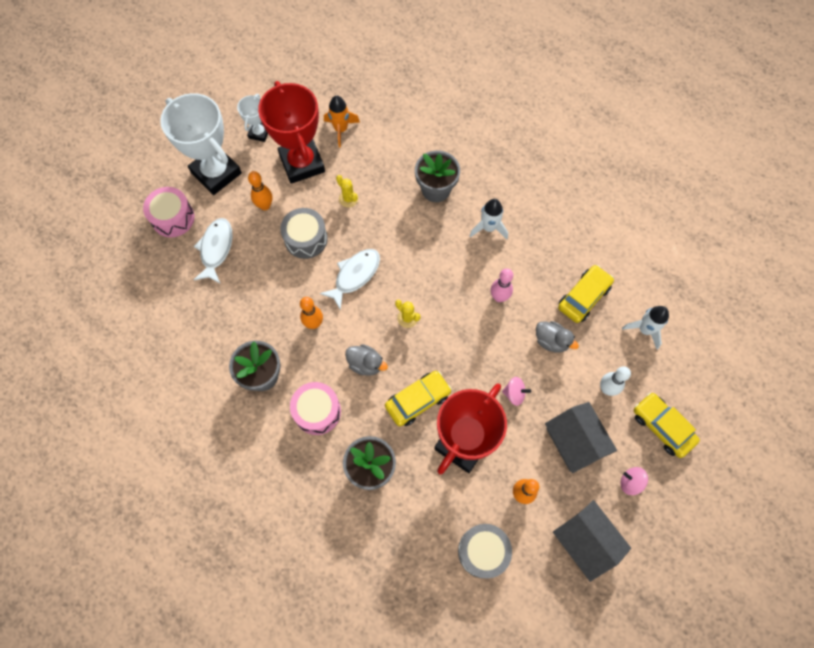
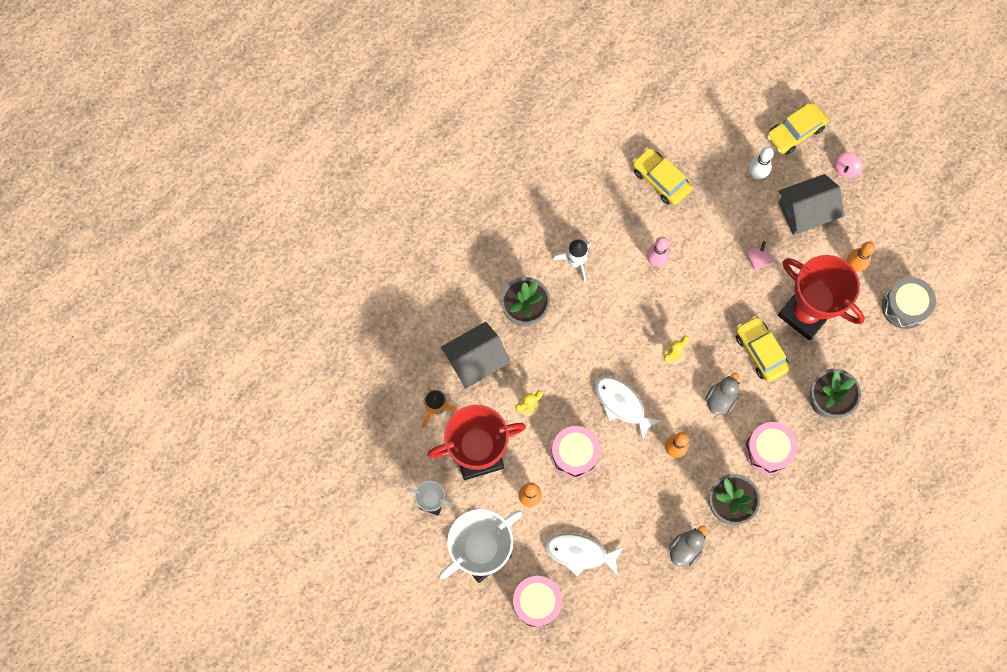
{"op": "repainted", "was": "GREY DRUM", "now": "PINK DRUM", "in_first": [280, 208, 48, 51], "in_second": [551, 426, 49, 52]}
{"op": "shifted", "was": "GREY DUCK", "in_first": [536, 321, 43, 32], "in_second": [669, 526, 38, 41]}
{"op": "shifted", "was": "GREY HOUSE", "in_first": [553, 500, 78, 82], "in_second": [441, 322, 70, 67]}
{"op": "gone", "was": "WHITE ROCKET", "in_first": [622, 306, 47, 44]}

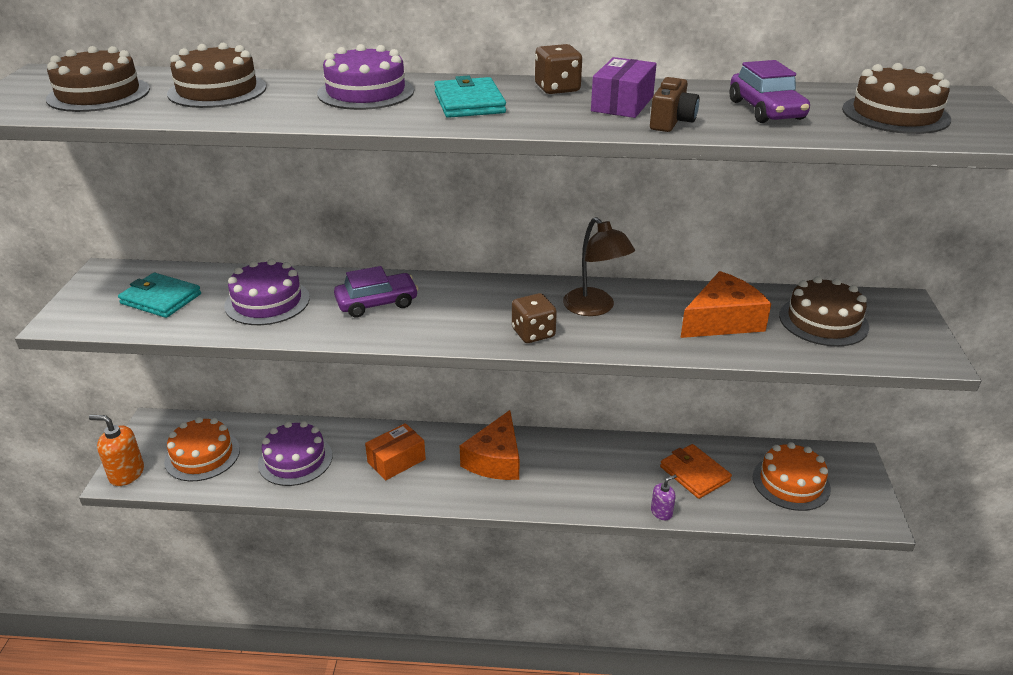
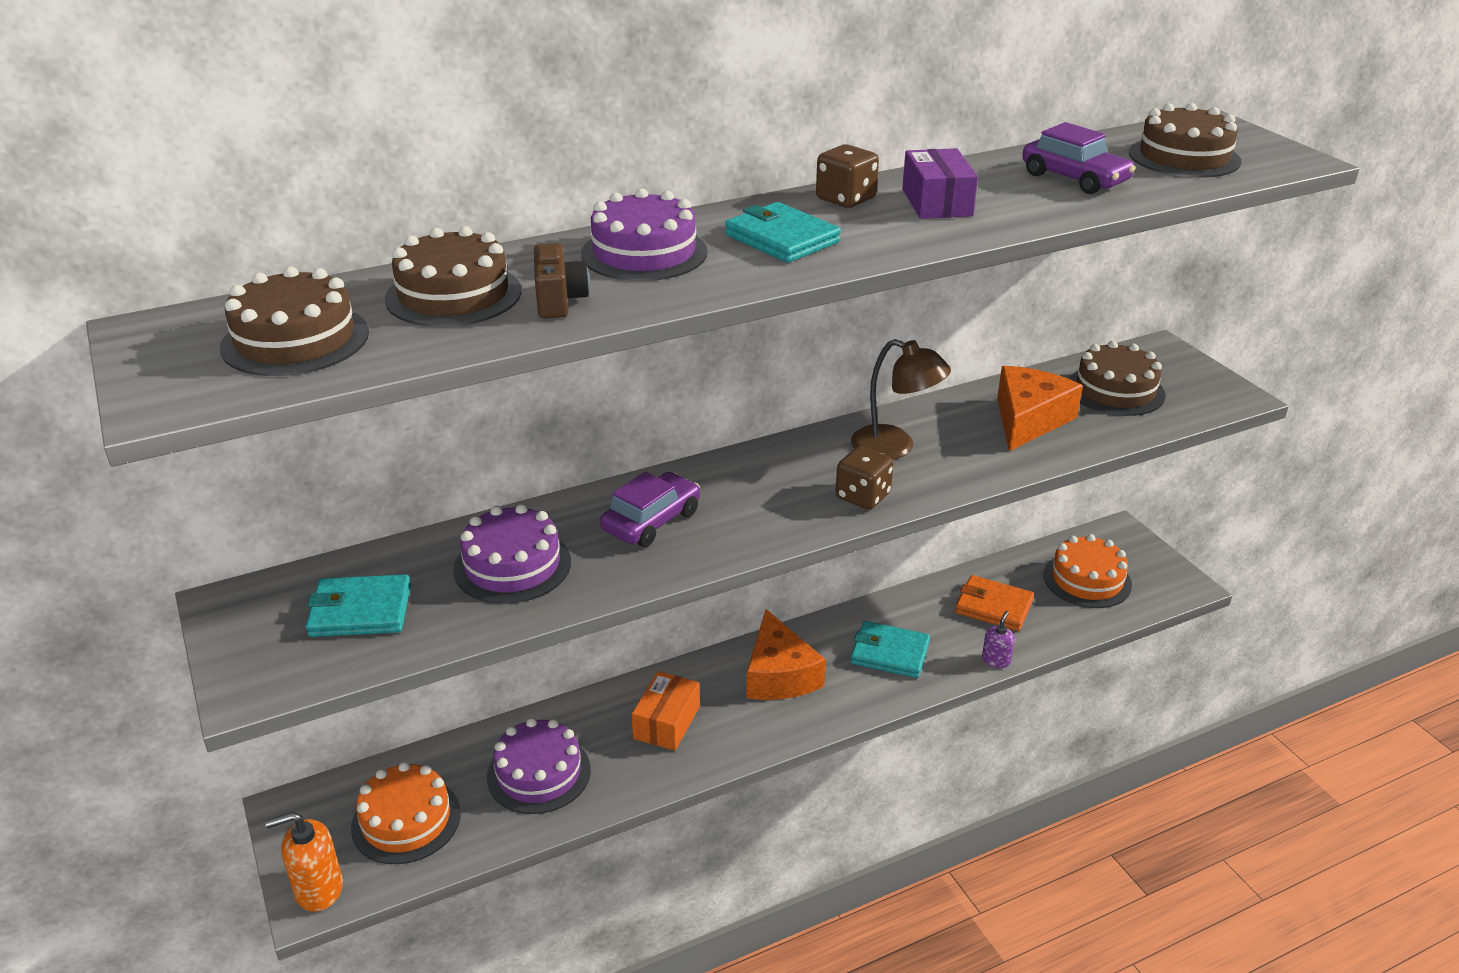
{"op": "shifted", "was": "BROWN CAMERA", "in_first": [650, 77, 50, 55], "in_second": [534, 243, 56, 75]}
{"op": "new", "now": "TURQUOISE WALLET", "in_second": [851, 621, 79, 57]}

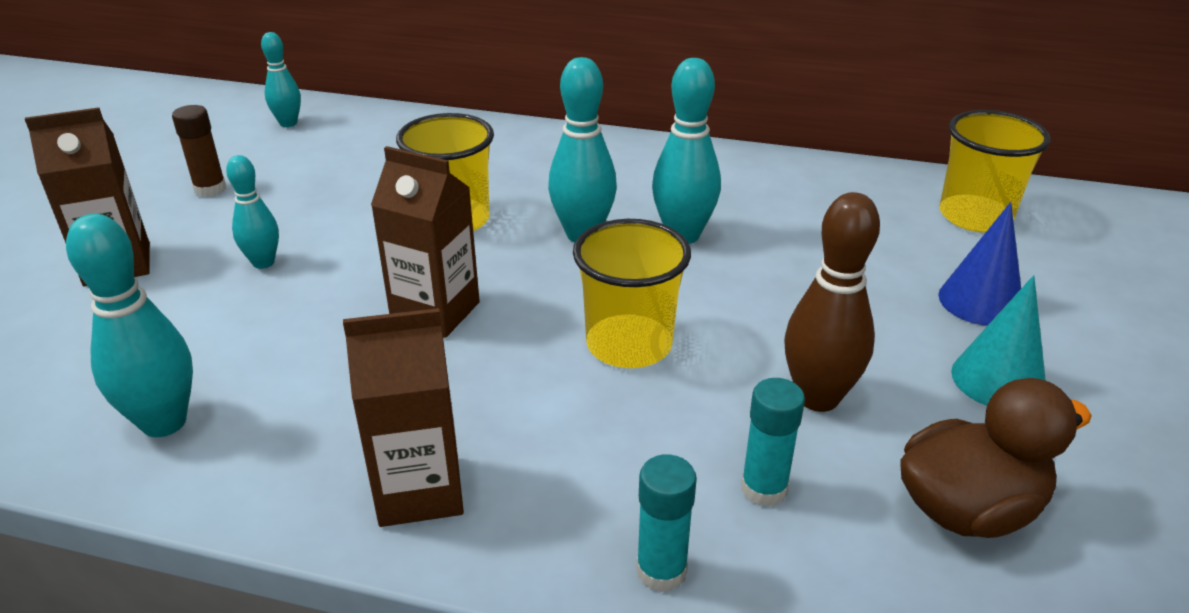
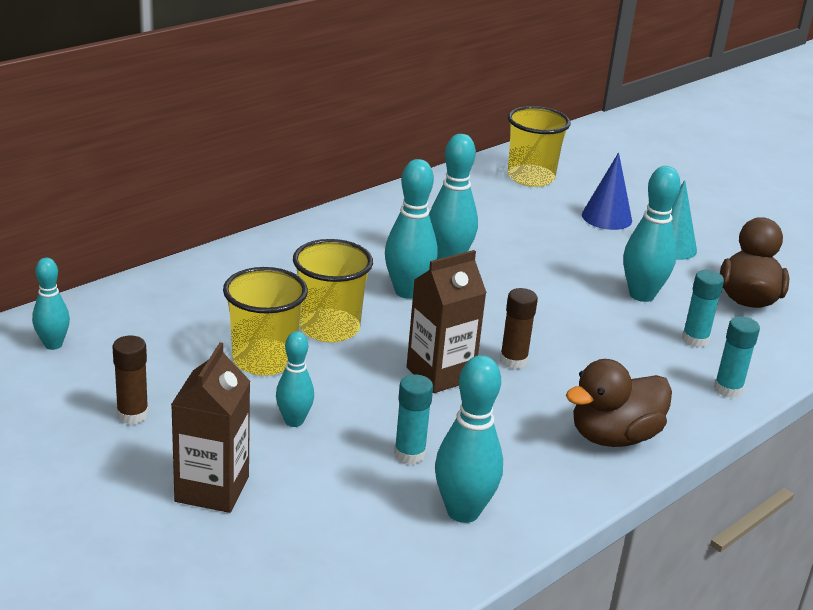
{"op": "swapped", "was": "BROWN CARTON", "now": "BROWN DUCK", "in_first": [343, 308, 121, 219], "in_second": [566, 359, 106, 88]}
{"op": "shifted", "was": "YELLOW CUP", "in_first": [573, 219, 118, 149], "in_second": [223, 267, 85, 109]}
{"op": "repainted", "was": "BROWN BOWLING PIN", "now": "TURQUOISE BOWLING PIN", "in_first": [784, 192, 96, 220], "in_second": [624, 166, 56, 136]}
{"op": "new", "now": "TURQUOISE GLUE STICK", "in_second": [394, 374, 39, 90]}
{"op": "new", "now": "BROWN GLUE STICK", "in_second": [500, 288, 38, 81]}

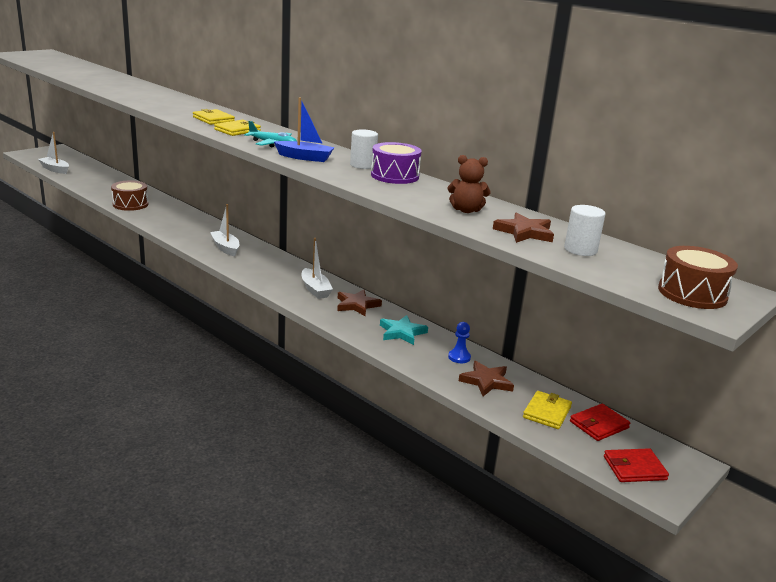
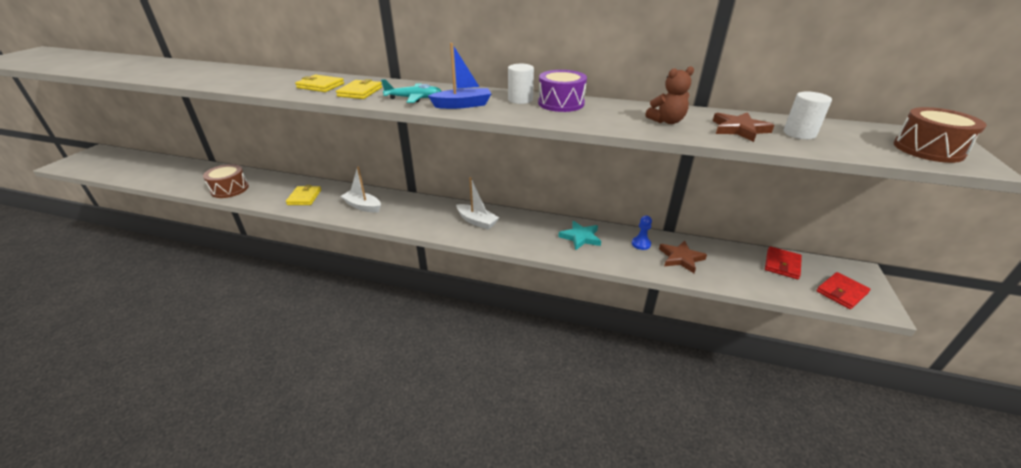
{"op": "gone", "was": "WHITE BOAT", "in_first": [38, 132, 31, 42]}
{"op": "gone", "was": "BROWN STAR", "in_first": [337, 289, 45, 27]}
{"op": "shifted", "was": "YELLOW WALLET", "in_first": [523, 391, 49, 38], "in_second": [286, 185, 35, 20]}

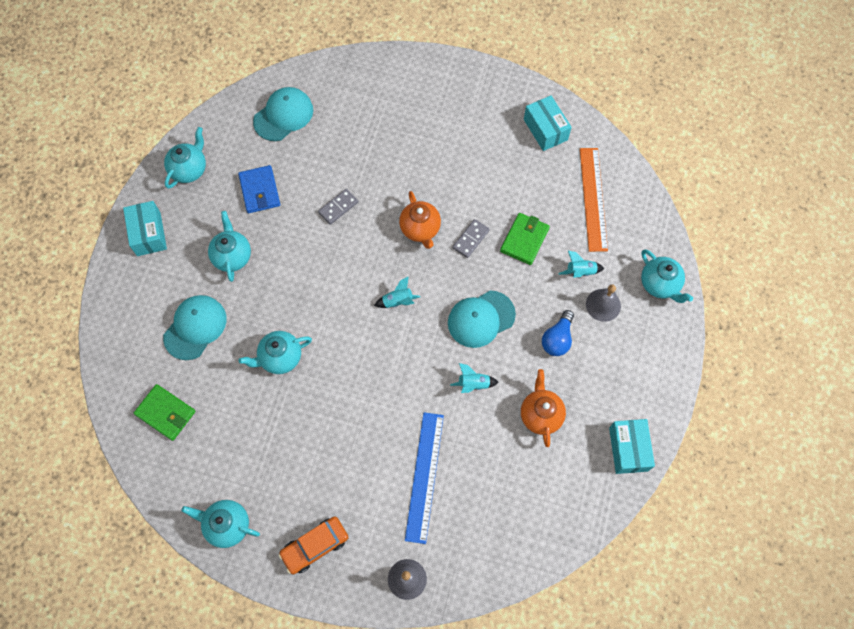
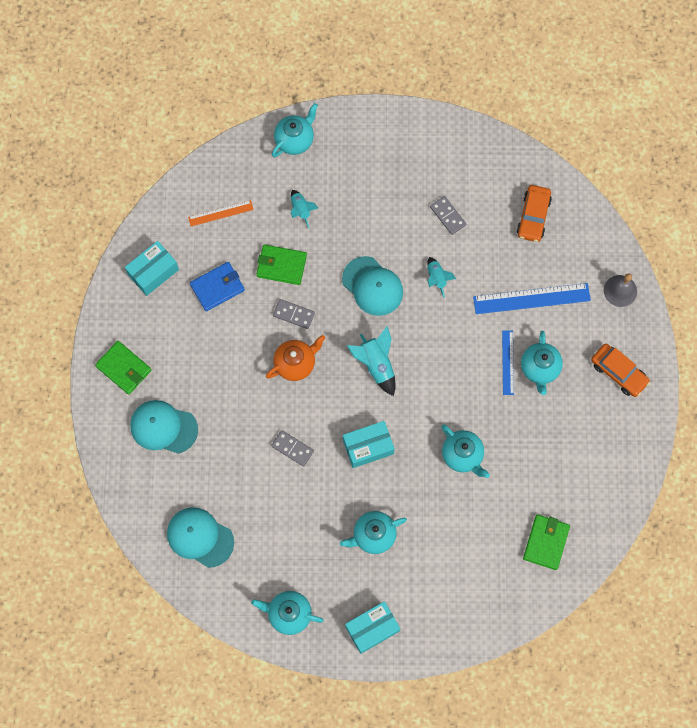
{"op": "shifted", "was": "TURQUOISE CAP", "in_first": [163, 295, 64, 65], "in_second": [130, 400, 68, 54]}
{"op": "shifted", "was": "TURQUOISE TEAPOT", "in_first": [181, 500, 79, 48], "in_second": [521, 331, 42, 64]}
{"op": "shifted", "was": "BLUE WALLET", "in_first": [238, 165, 42, 48], "in_second": [190, 262, 55, 49]}
{"op": "scaled", "was": "TURQUOISE ROCKET", "in_first": [374, 276, 46, 32], "in_second": [347, 326, 49, 70], "ratio": 1.56}
{"op": "swapped", "was": "ORANGE TEAPOT", "now": "GREY DOMINO", "in_first": [521, 369, 45, 78], "in_second": [430, 196, 36, 39]}
{"op": "gone", "was": "BLUE LIGHT BULB", "in_first": [542, 310, 32, 46]}
{"op": "scaled", "was": "ORANGE RULER", "in_first": [580, 148, 28, 104], "in_second": [188, 200, 66, 26], "ratio": 0.57}
{"op": "gone", "was": "GREY BELL", "in_first": [586, 285, 35, 37]}
{"op": "shifted", "was": "TURQUOISE BOX", "in_first": [609, 419, 46, 55], "in_second": [343, 421, 52, 47]}
{"op": "new", "now": "GREEN WALLET", "in_second": [95, 341, 56, 54]}
{"op": "new", "now": "BLUE RULER", "in_second": [502, 330, 12, 65]}
{"op": "new", "now": "ORANGE CAR", "in_second": [517, 185, 35, 57]}

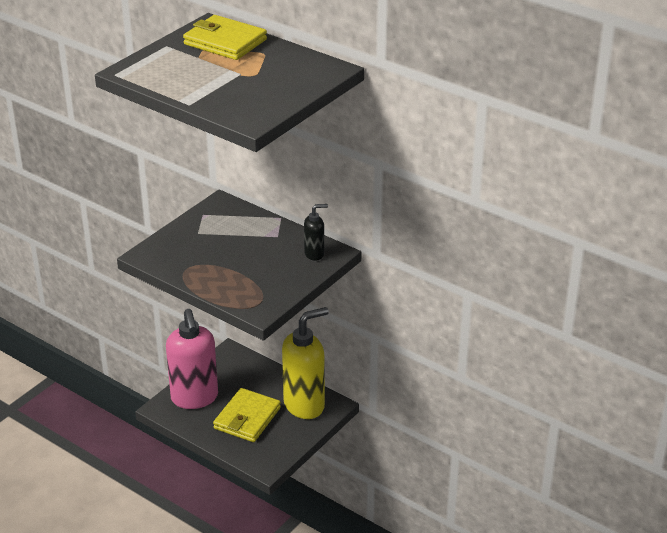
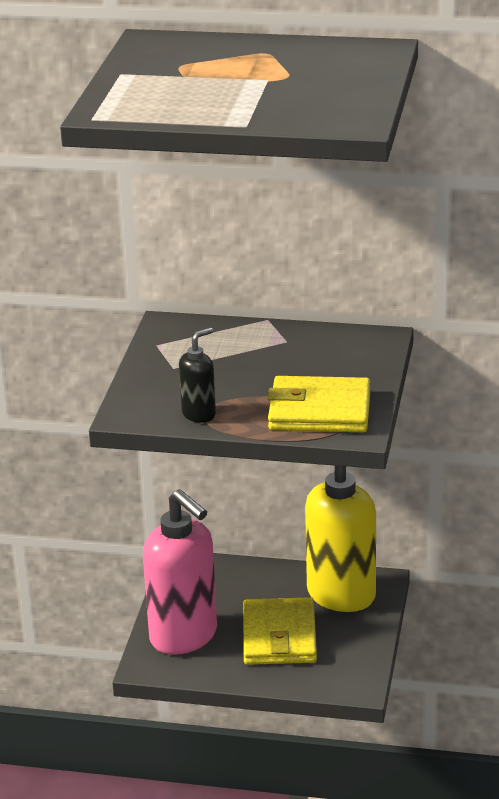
{"op": "shifted", "was": "YELLOW WALLET", "in_first": [183, 15, 84, 45], "in_second": [267, 376, 104, 56]}
{"op": "shifted", "was": "BLACK SOAP DISPENSER", "in_first": [304, 204, 24, 57], "in_second": [179, 328, 37, 95]}

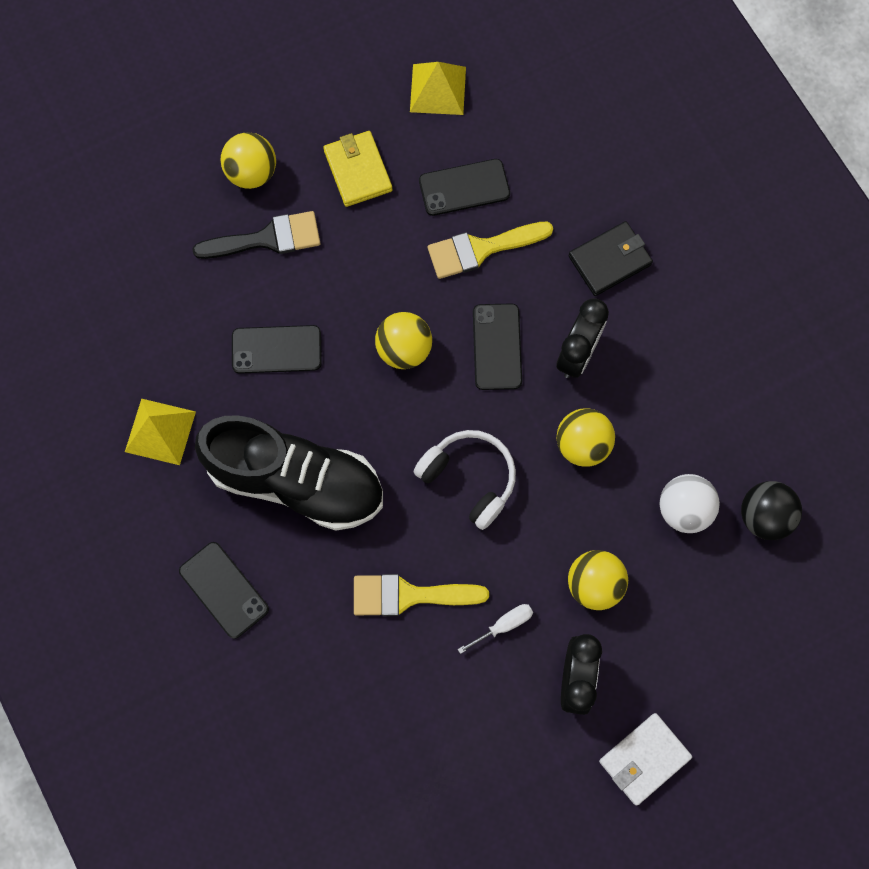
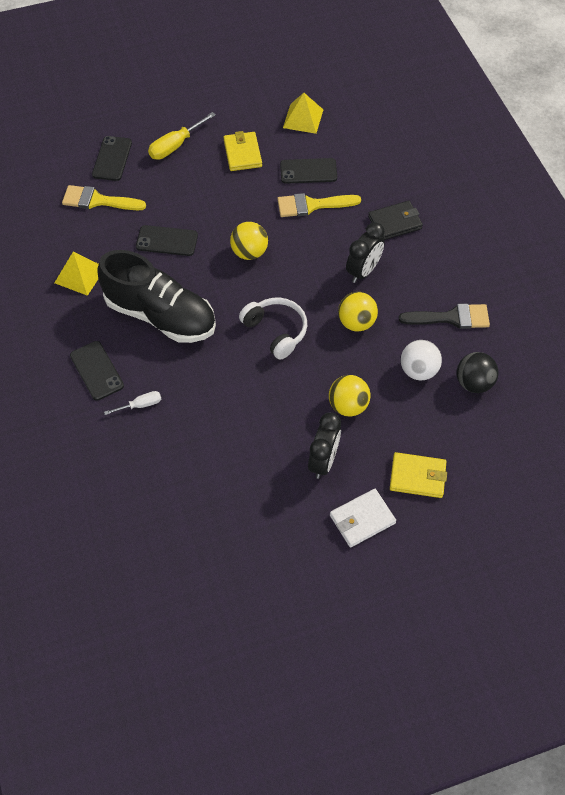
{"op": "shifted", "was": "BLACK BRUSH", "in_first": [192, 211, 128, 48], "in_second": [399, 303, 91, 26]}
{"op": "swapped", "was": "YELLOW BALL", "now": "YELLOW SCREWDRIVER", "in_first": [221, 132, 55, 57], "in_second": [148, 112, 68, 48]}
{"op": "shifted", "was": "YELLOW BRUSH", "in_first": [354, 574, 135, 42], "in_second": [62, 185, 84, 25]}
{"op": "shifted", "was": "WHITE SCREWDRIVER", "in_first": [458, 604, 75, 50], "in_second": [104, 391, 57, 24]}
{"op": "shifted", "was": "BLACK PHONE", "in_first": [473, 303, 49, 87], "in_second": [92, 136, 40, 45]}
{"op": "new", "now": "YELLOW WALLET", "in_second": [390, 452, 57, 46]}

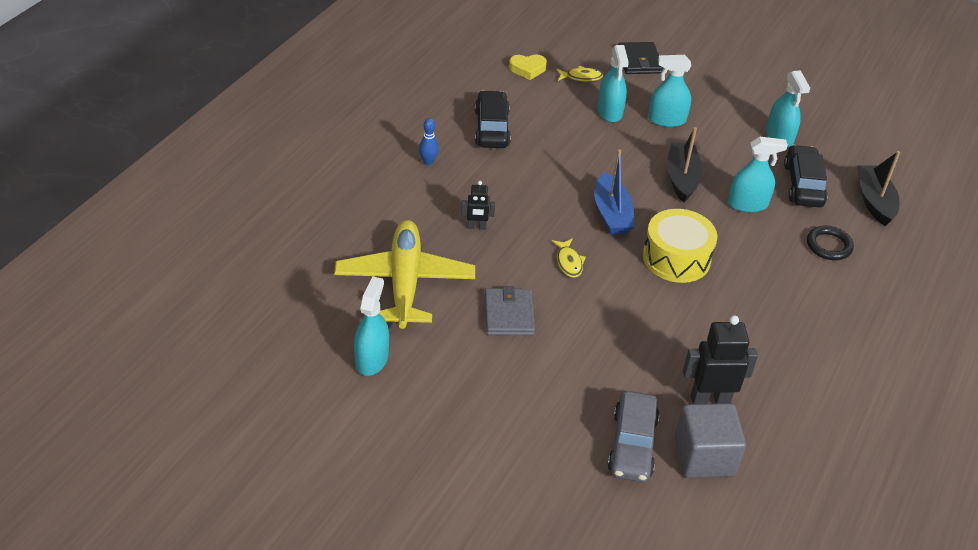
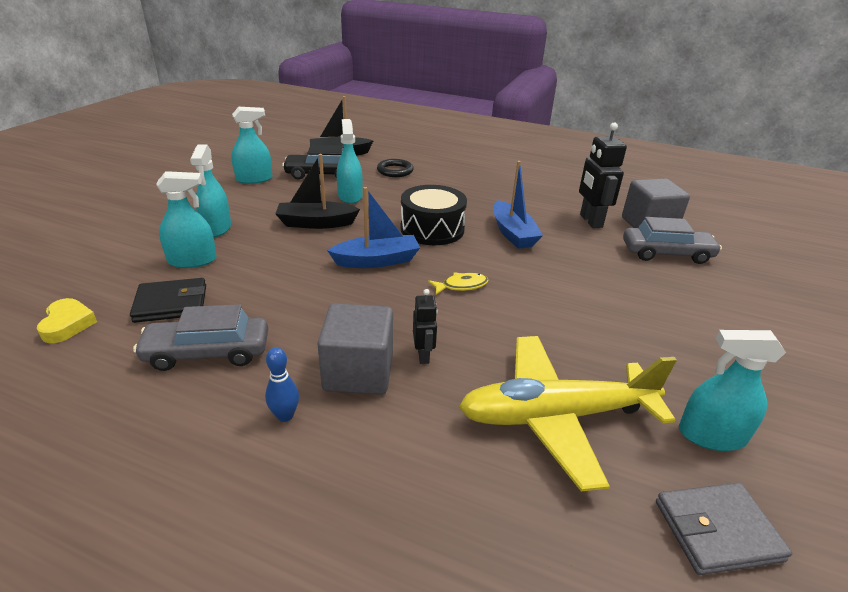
{"op": "repainted", "was": "BLACK CAR", "now": "GREY CAR", "in_first": [475, 90, 36, 58], "in_second": [133, 304, 135, 67]}
{"op": "shifted", "was": "GREY WALLET", "in_first": [485, 286, 50, 50], "in_second": [656, 482, 136, 93]}
{"op": "gone", "was": "YELLOW FISH", "in_first": [556, 66, 47, 16]}
{"op": "shifted", "was": "BLACK WALLET", "in_first": [618, 42, 45, 32], "in_second": [130, 278, 76, 45]}
{"op": "repainted", "was": "YELLOW DRUM", "now": "BLACK DRUM", "in_first": [643, 209, 75, 74], "in_second": [400, 185, 67, 60]}
{"op": "new", "now": "GREY CUBE", "in_second": [317, 303, 76, 92]}
{"op": "new", "now": "BLUE BOAT", "in_second": [493, 161, 50, 88]}

